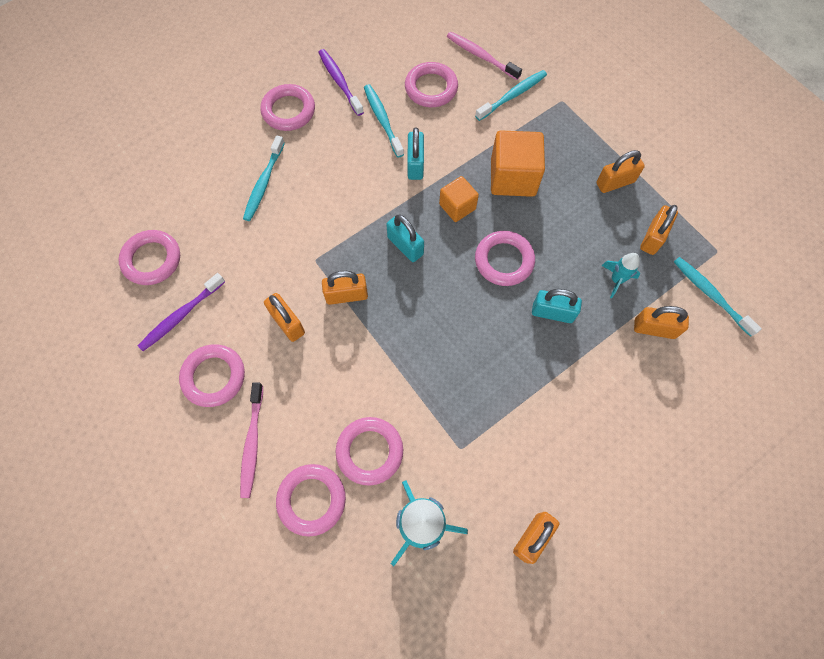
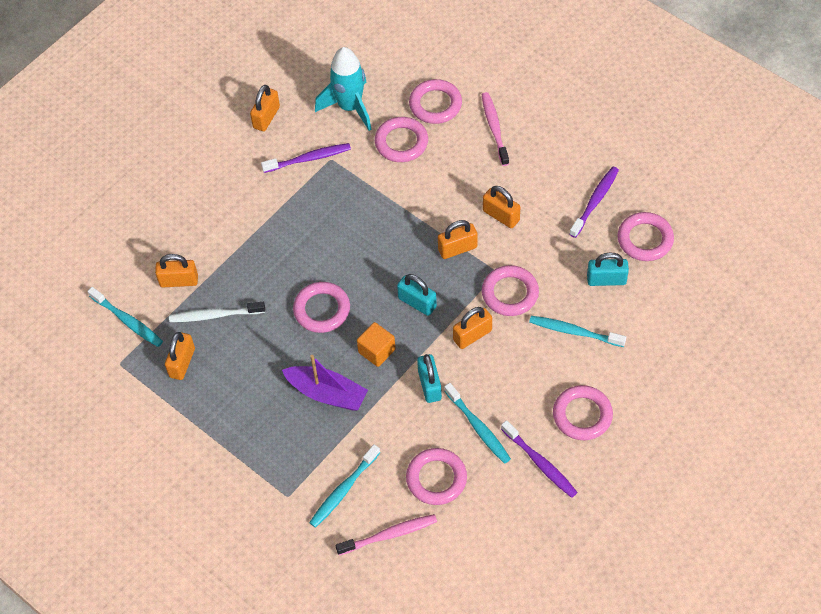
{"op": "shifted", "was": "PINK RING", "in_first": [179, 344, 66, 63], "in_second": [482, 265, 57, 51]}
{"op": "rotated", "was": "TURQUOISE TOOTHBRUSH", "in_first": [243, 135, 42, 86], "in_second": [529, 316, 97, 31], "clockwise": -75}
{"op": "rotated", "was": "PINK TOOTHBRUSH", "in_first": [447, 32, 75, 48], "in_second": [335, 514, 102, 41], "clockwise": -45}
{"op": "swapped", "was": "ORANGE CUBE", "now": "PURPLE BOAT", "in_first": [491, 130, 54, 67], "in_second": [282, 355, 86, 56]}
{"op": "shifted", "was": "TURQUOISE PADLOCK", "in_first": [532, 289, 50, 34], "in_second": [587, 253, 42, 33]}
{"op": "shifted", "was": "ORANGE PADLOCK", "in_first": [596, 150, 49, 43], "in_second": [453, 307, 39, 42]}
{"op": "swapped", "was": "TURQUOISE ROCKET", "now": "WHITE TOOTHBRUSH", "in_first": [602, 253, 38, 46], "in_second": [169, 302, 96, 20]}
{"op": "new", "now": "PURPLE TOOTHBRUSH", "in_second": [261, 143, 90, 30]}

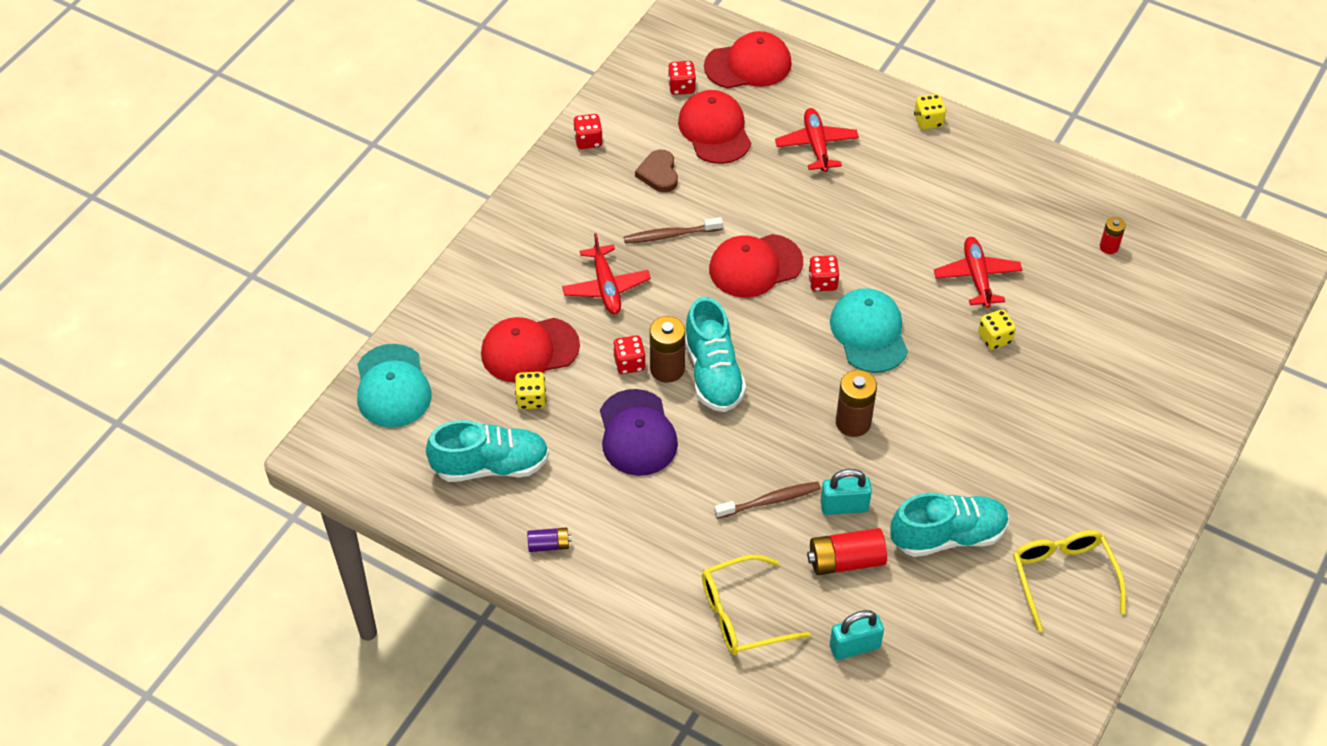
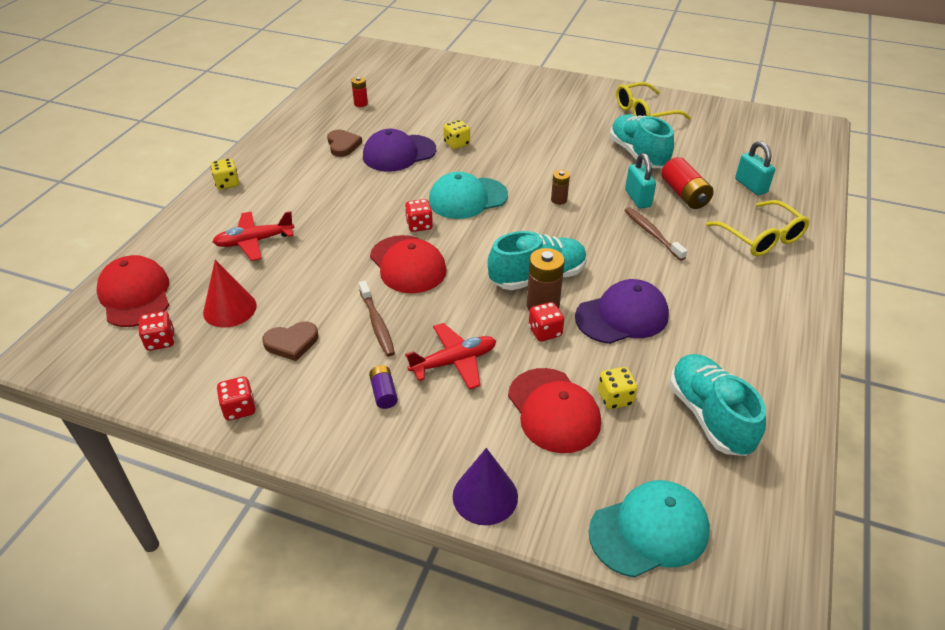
{"op": "shifted", "was": "PURPLE BATTERY", "in_first": [527, 527, 45, 25], "in_second": [369, 365, 29, 44]}
{"op": "swapped", "was": "RED CAP", "now": "RED CONE", "in_first": [678, 90, 73, 74], "in_second": [203, 260, 54, 68]}
{"op": "scaled", "was": "BROWN BATTERY", "in_first": [836, 370, 41, 67], "in_second": [551, 170, 19, 35], "ratio": 0.58}
{"op": "swapped", "was": "RED PLANE", "now": "PURPLE CAP", "in_first": [934, 237, 88, 71], "in_second": [363, 129, 73, 43]}
{"op": "new", "now": "BROWN HEART", "in_second": [327, 130, 35, 27]}
{"op": "new", "now": "PURPLE CONE", "in_second": [453, 448, 65, 77]}

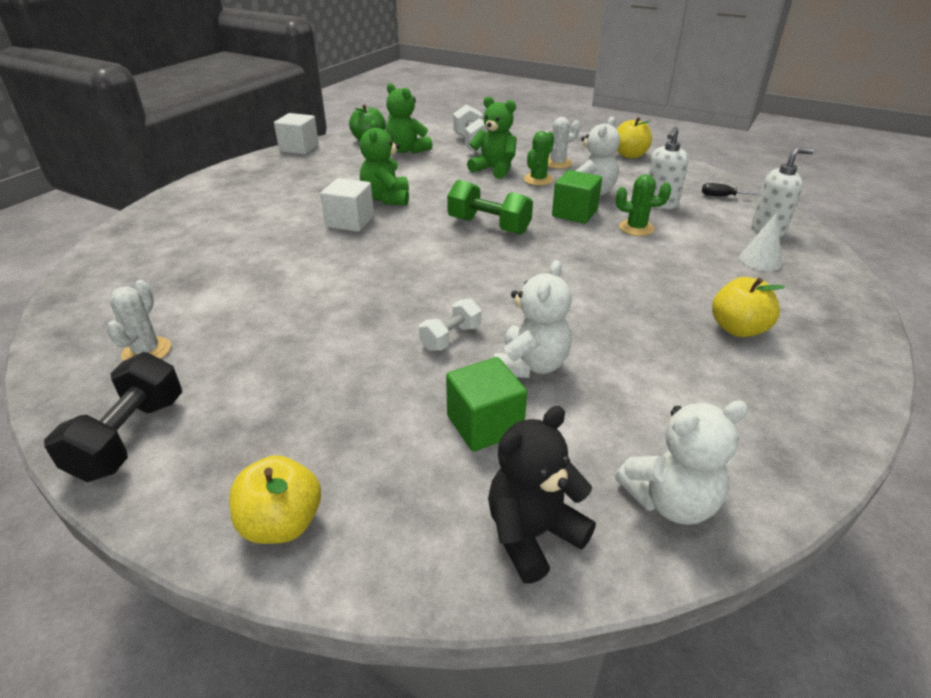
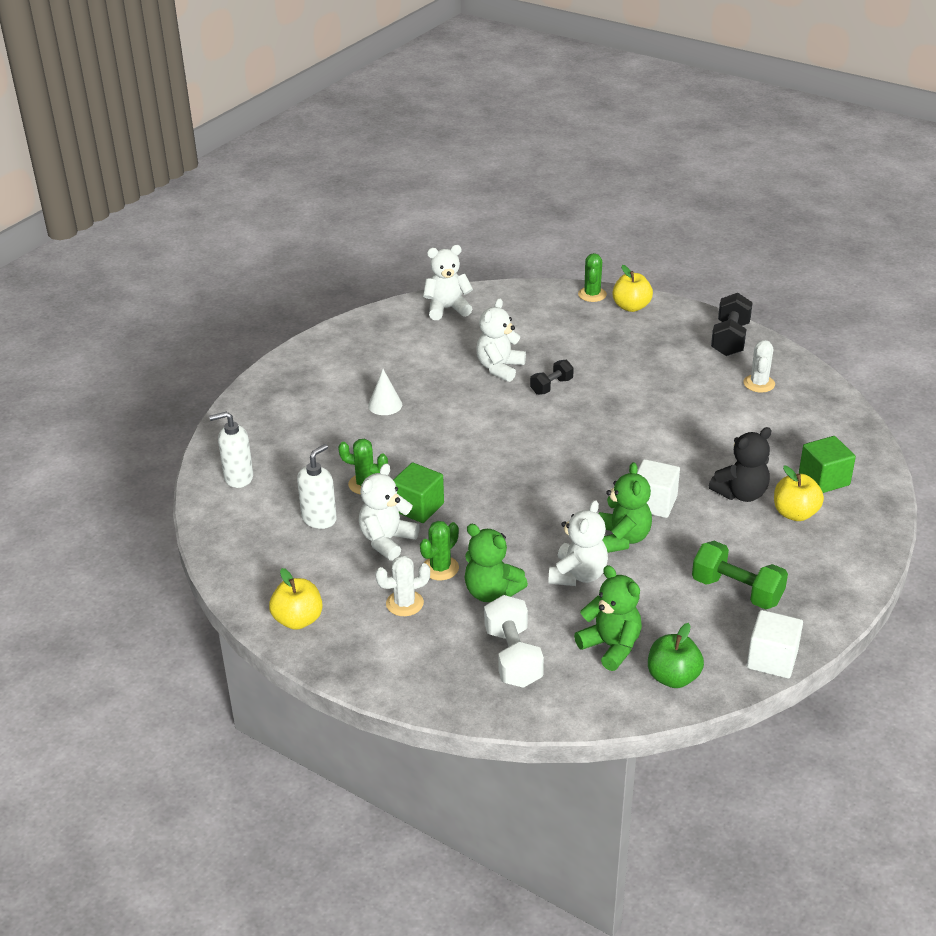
{"op": "repainted", "was": "WHITE DUMBBELL", "now": "BLACK DUMBBELL", "in_first": [419, 299, 62, 52], "in_second": [530, 360, 44, 35]}
{"op": "shifted", "was": "GREEN CUBE", "in_first": [446, 357, 81, 95], "in_second": [799, 436, 57, 57]}
{"op": "shifted", "was": "GREEN DUMBBELL", "in_first": [447, 180, 86, 55], "in_second": [692, 541, 96, 69]}
{"op": "shifted", "was": "BLACK TEDDY BEAR", "in_first": [488, 406, 108, 178], "in_second": [709, 427, 63, 75]}
{"op": "gone", "was": "BLACK SCREWDRIVER", "in_first": [702, 183, 59, 13]}
{"op": "shifted", "was": "YELLOW APPLE", "in_first": [712, 277, 73, 60], "in_second": [774, 466, 50, 55]}
{"op": "shifted", "was": "WHITE CONE", "in_first": [739, 212, 43, 59], "in_second": [368, 369, 34, 46]}
{"op": "new", "now": "WHITE TEDDY BEAR", "in_second": [548, 500, 60, 86]}
{"op": "new", "now": "GREEN CACTUS", "in_second": [578, 253, 29, 49]}

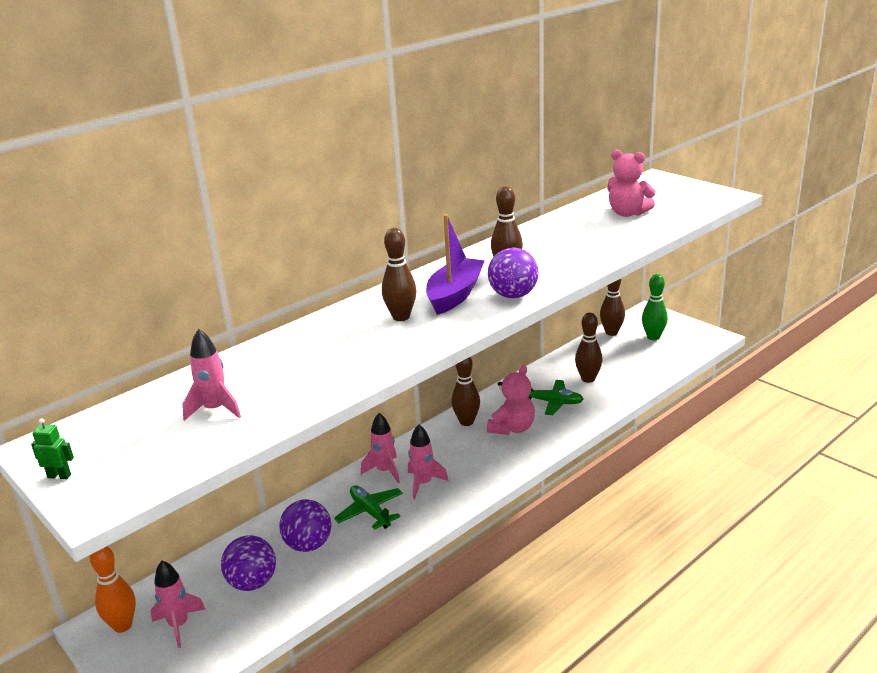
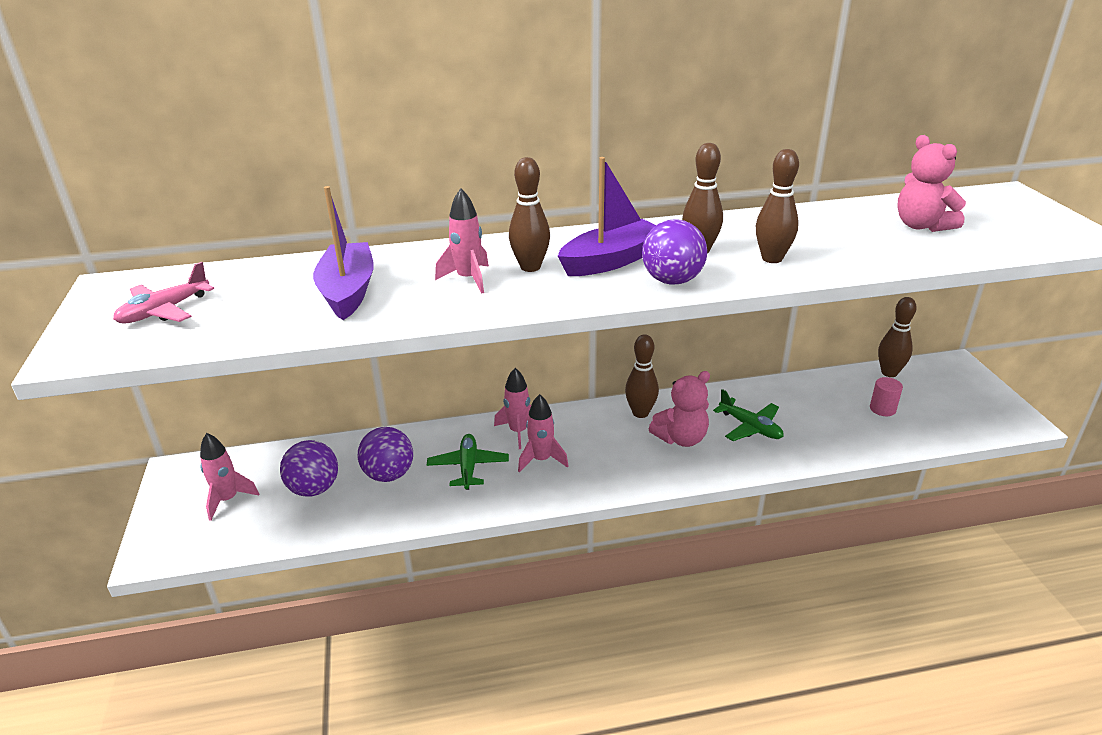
{"op": "gone", "was": "GREEN ROBOT", "in_first": [31, 418, 43, 61]}
{"op": "gone", "was": "ORANGE BOWLING PIN", "in_first": [90, 546, 46, 87]}
{"op": "shifted", "was": "PINK ROCKET", "in_first": [182, 328, 59, 93], "in_second": [435, 188, 54, 106]}
{"op": "shifted", "was": "BROWN BOWLING PIN", "in_first": [575, 313, 28, 70], "in_second": [756, 149, 43, 114]}
{"op": "gone", "was": "GREEN BOWLING PIN", "in_first": [642, 274, 26, 66]}
{"op": "new", "now": "PINK PLANE", "in_second": [113, 262, 101, 62]}
{"op": "new", "now": "PURPLE BOAT", "in_second": [313, 186, 61, 134]}
{"op": "new", "now": "PINK CYLINDER", "in_second": [870, 377, 33, 39]}

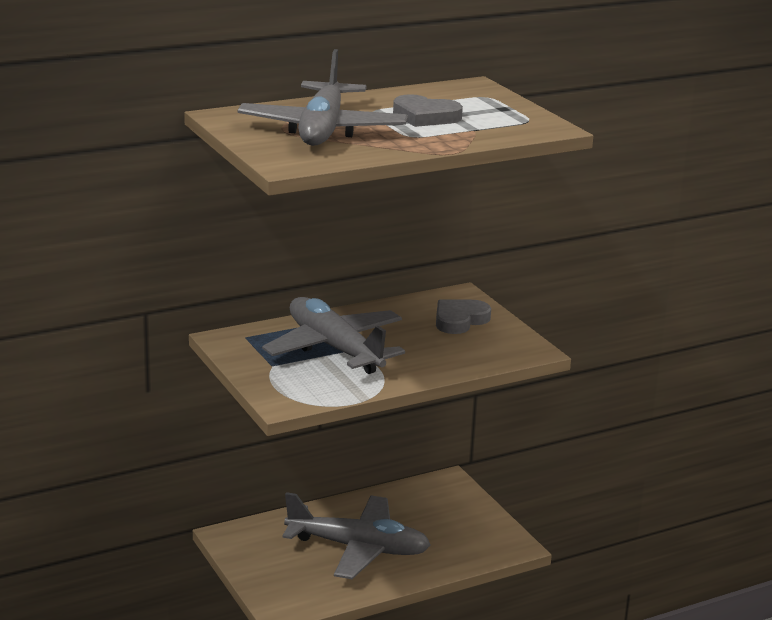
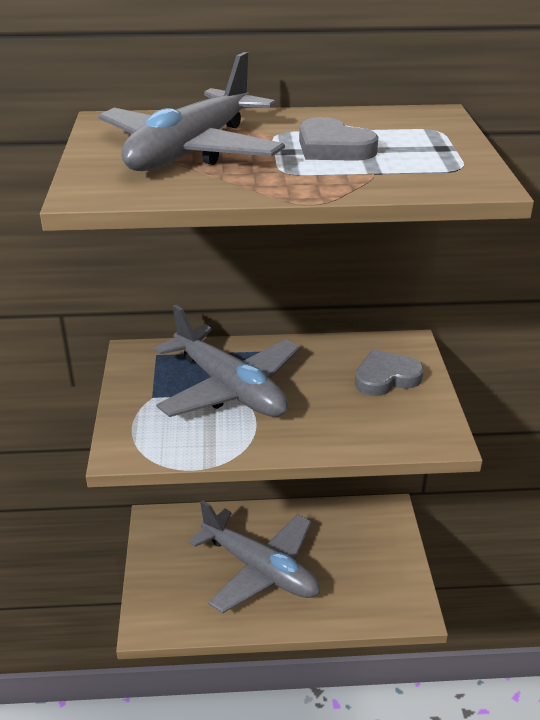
{"op": "rotated", "was": "GREY PLANE", "in_first": [262, 297, 143, 77], "in_second": [154, 305, 146, 112], "clockwise": 150}

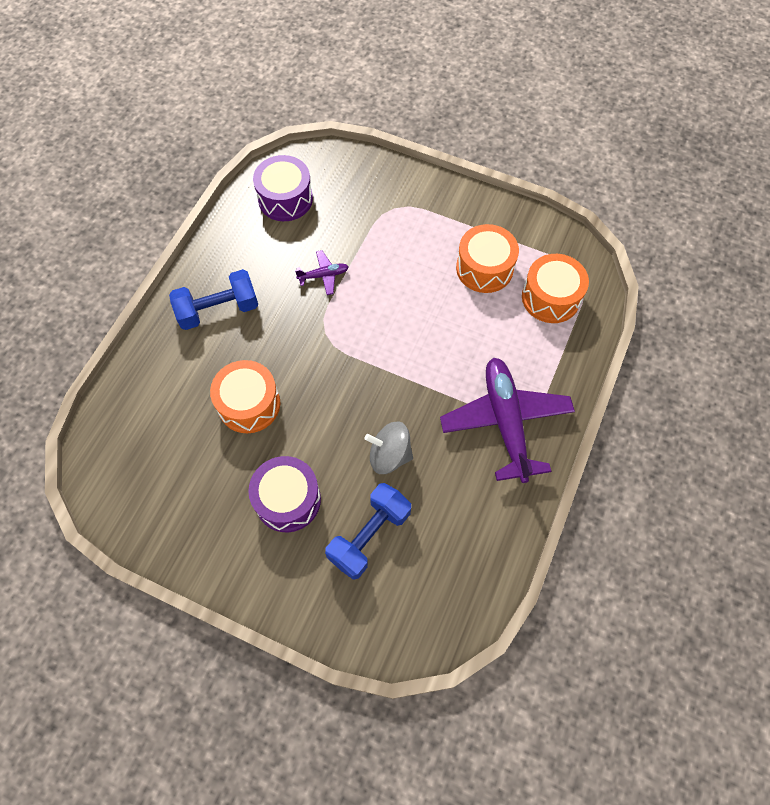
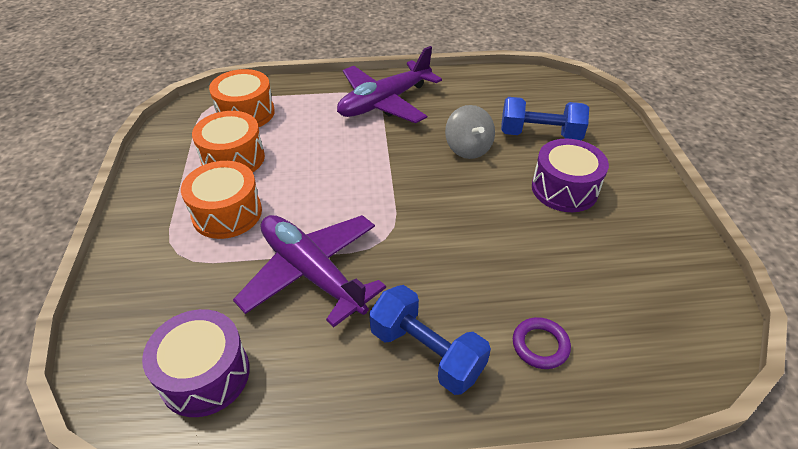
{"op": "shifted", "was": "ORANGE DRUM", "in_first": [210, 360, 70, 73], "in_second": [181, 161, 81, 78]}
{"op": "scaled", "was": "PURPLE PLANE", "in_first": [295, 250, 54, 45], "in_second": [233, 215, 153, 113], "ratio": 2.29}
{"op": "new", "now": "PURPLE RING", "in_second": [513, 317, 58, 52]}

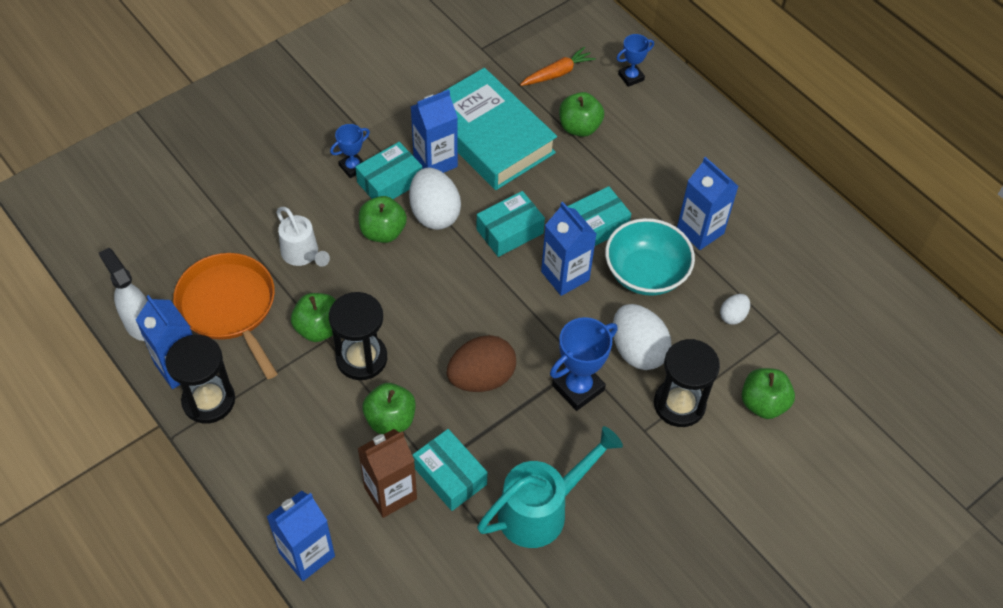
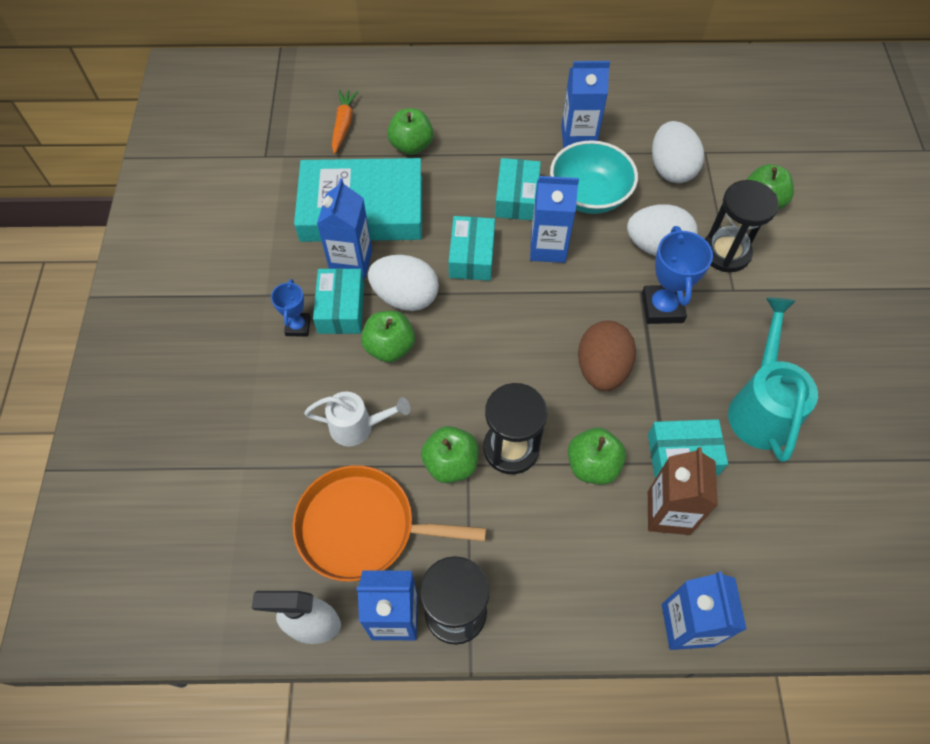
{"op": "gone", "was": "BLUE TROPHY", "in_first": [617, 34, 37, 53]}
{"op": "scaled", "was": "WHITE EGG", "in_first": [720, 294, 30, 31], "in_second": [652, 121, 52, 62], "ratio": 1.97}

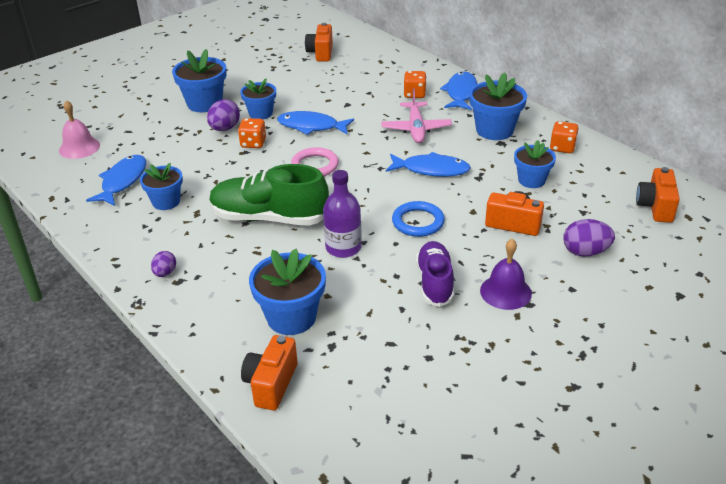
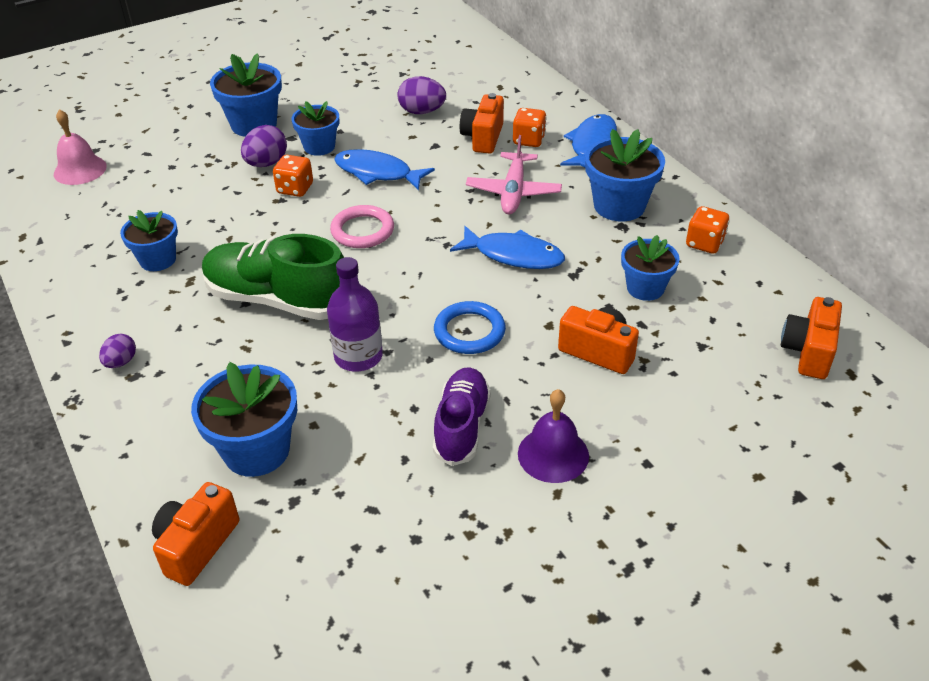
{"op": "gone", "was": "BLUE FISH", "in_first": [86, 155, 60, 51]}
{"op": "shifted", "was": "ORANGE CAMERA", "in_first": [305, 23, 28, 38], "in_second": [460, 93, 44, 61]}
{"op": "shifted", "was": "PURPLE EGG", "in_first": [563, 219, 52, 38], "in_second": [397, 76, 49, 38]}

